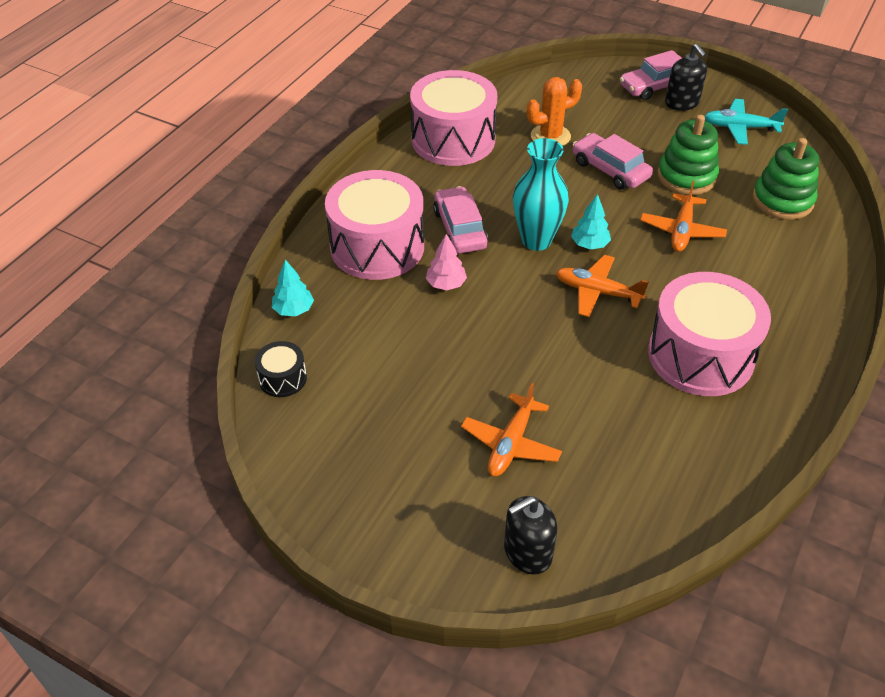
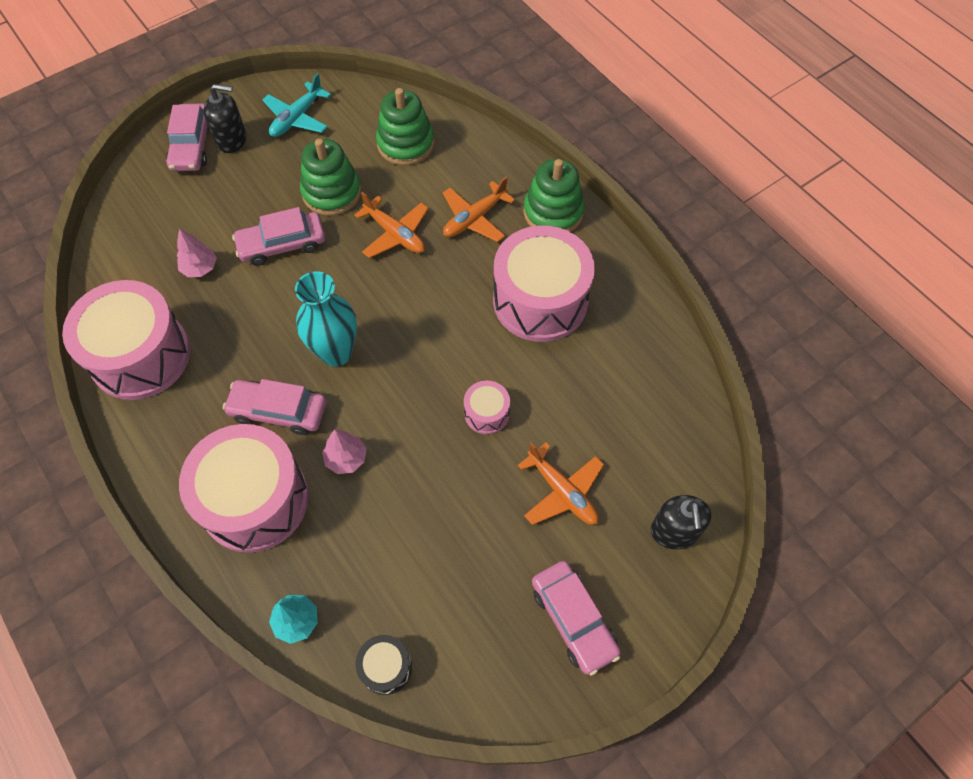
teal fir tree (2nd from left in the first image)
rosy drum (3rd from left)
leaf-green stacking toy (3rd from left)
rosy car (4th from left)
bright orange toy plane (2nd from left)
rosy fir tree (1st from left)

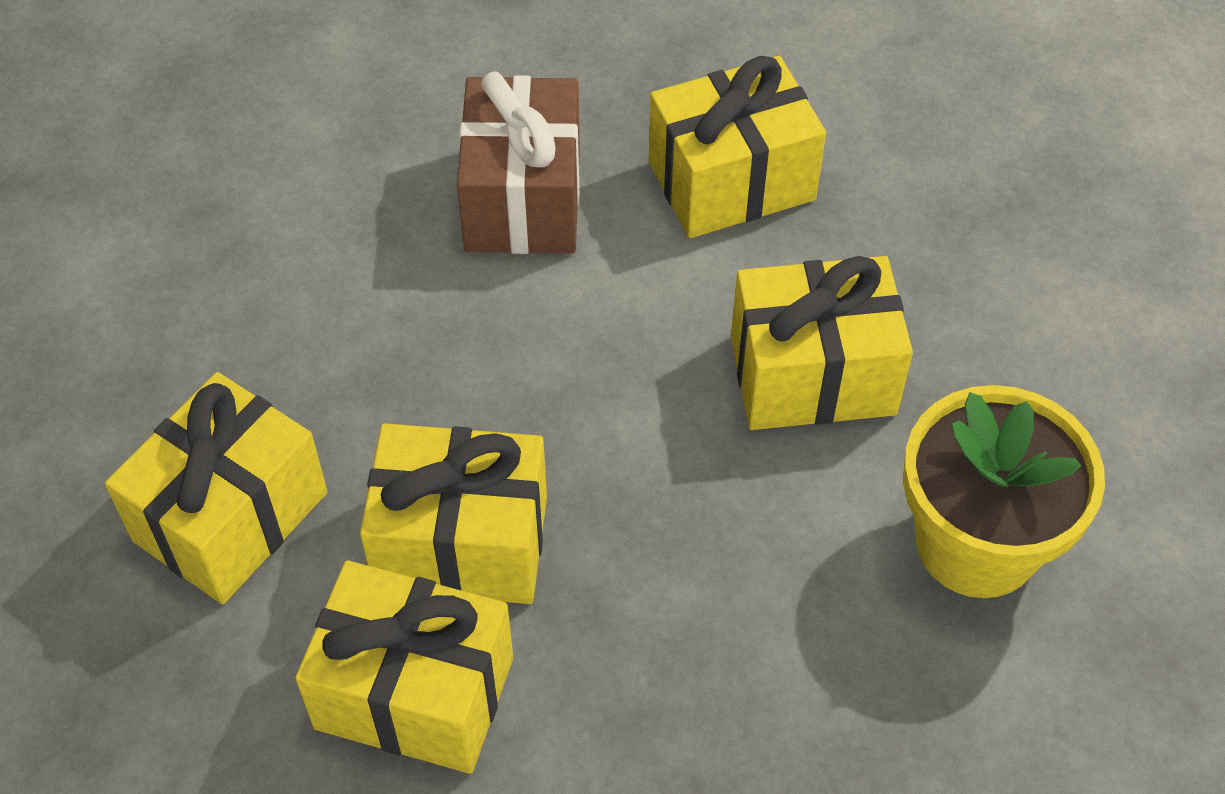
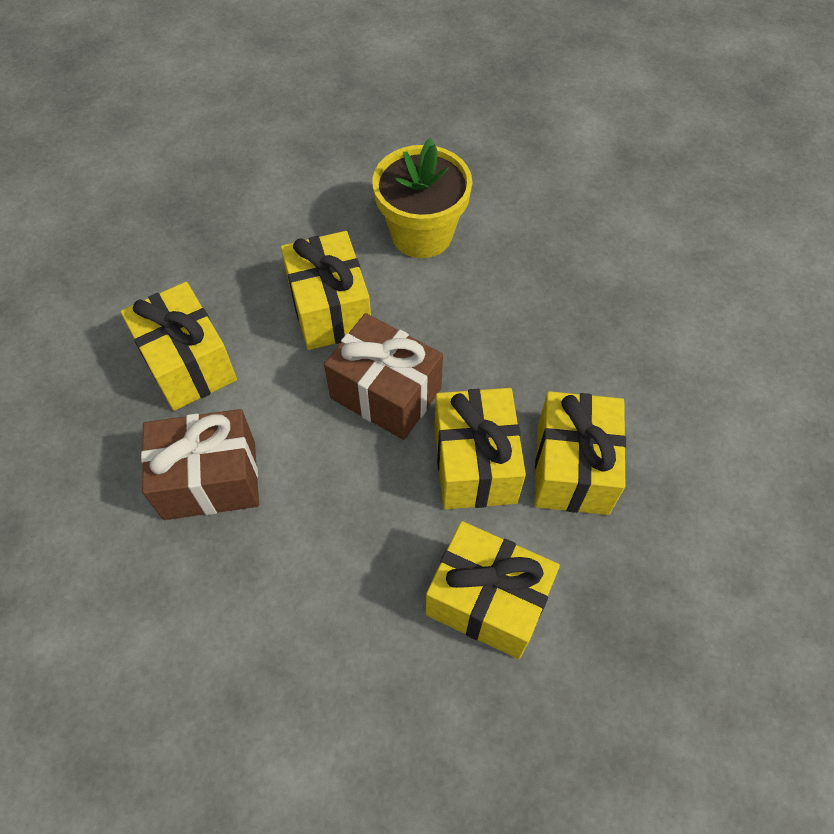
dark brown gift (2nd from left)

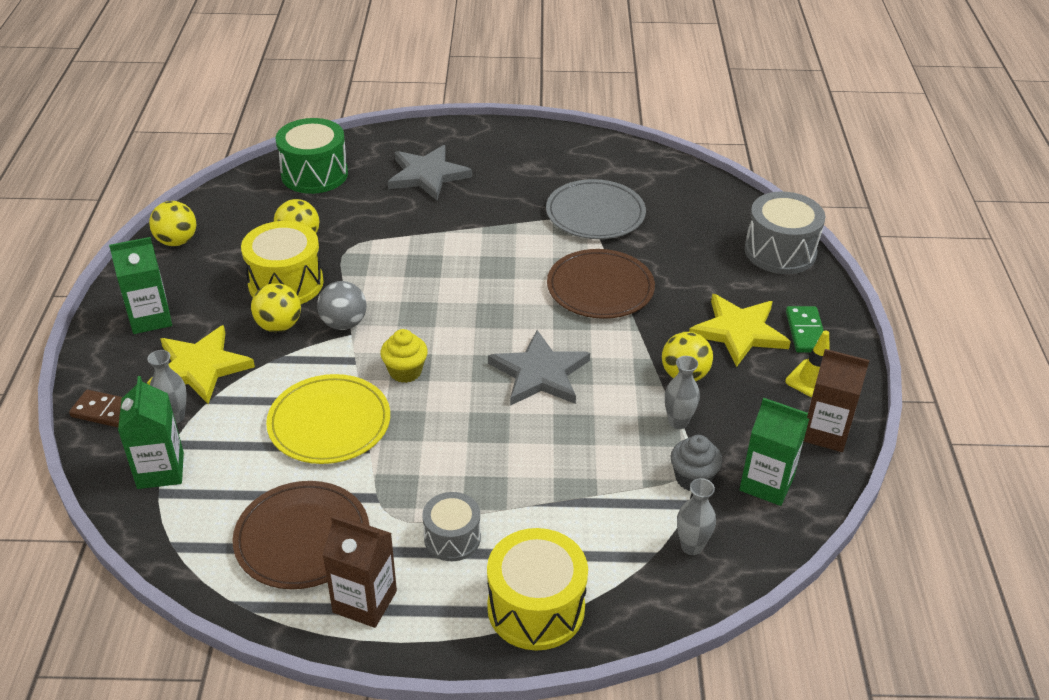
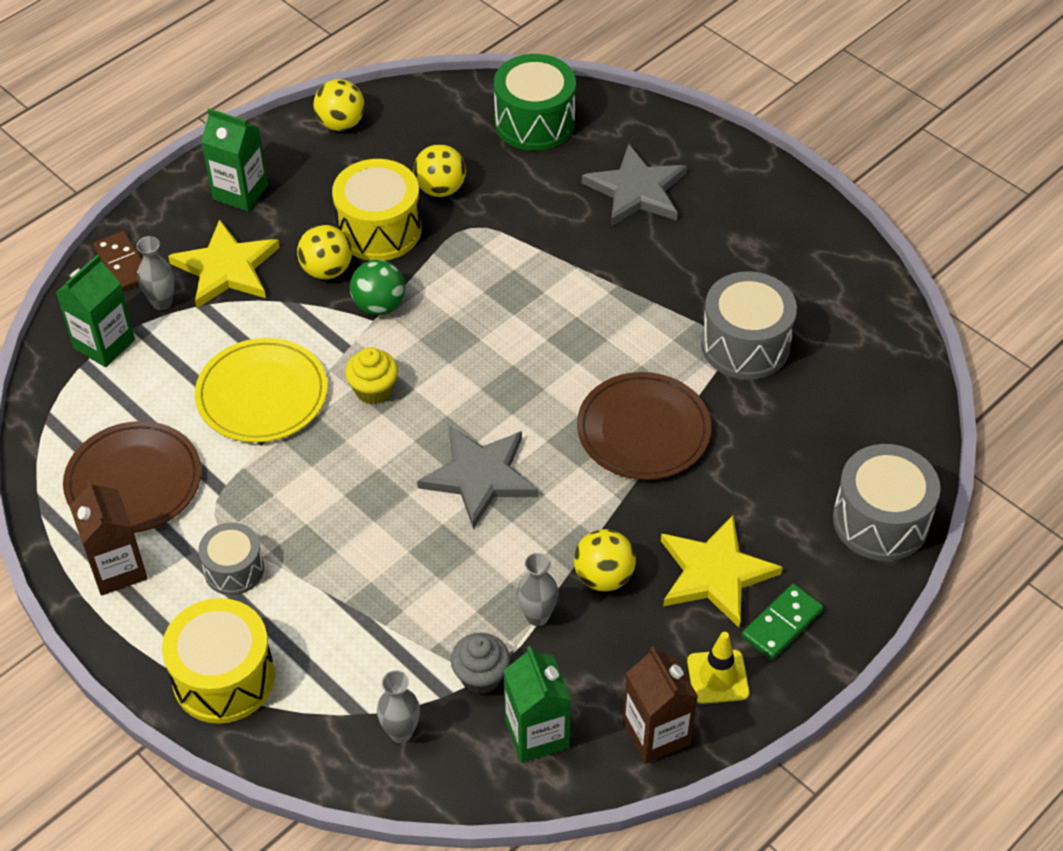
ash-grey drum (2nd from left)
leaf-green sphere

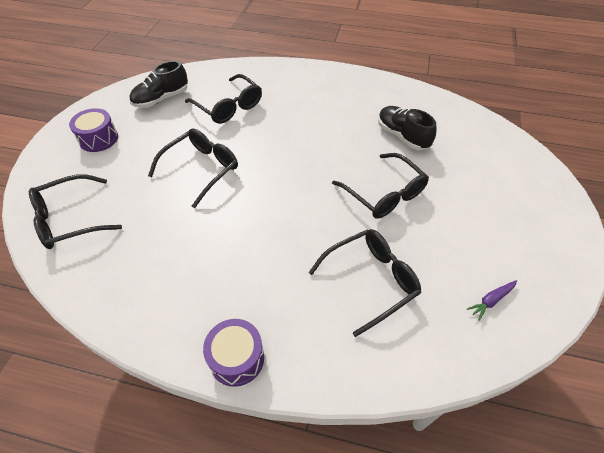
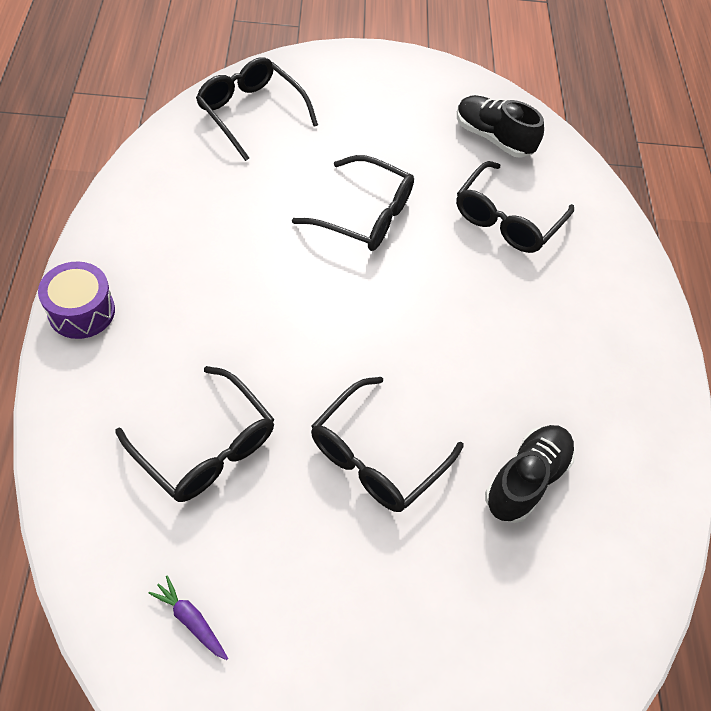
royal purple drum (1st from left in the first image)

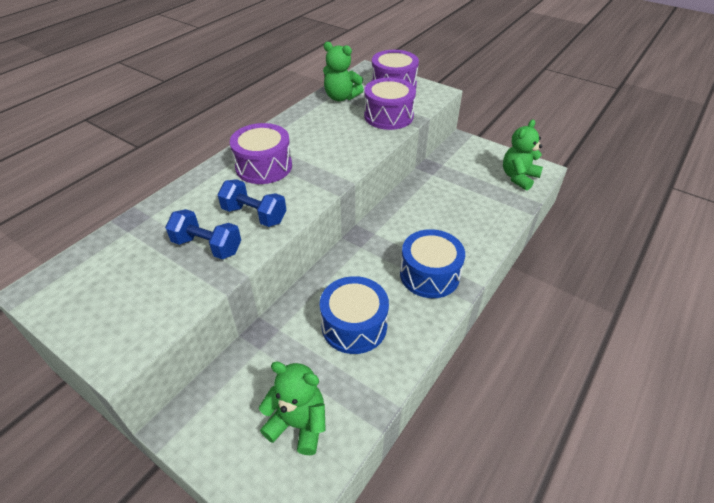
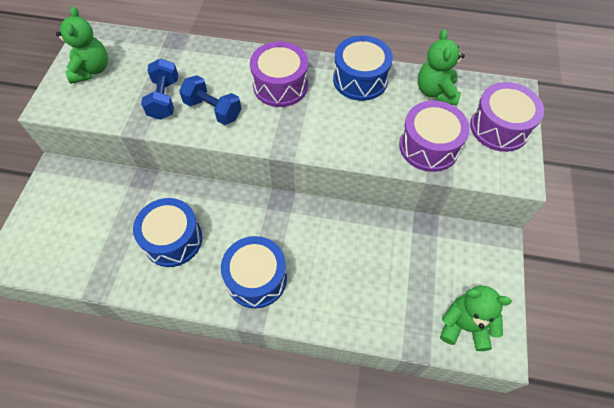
blue drum (3rd from left)
leaf-green teddy (1st from left)
blue dumbbell (2nd from left)

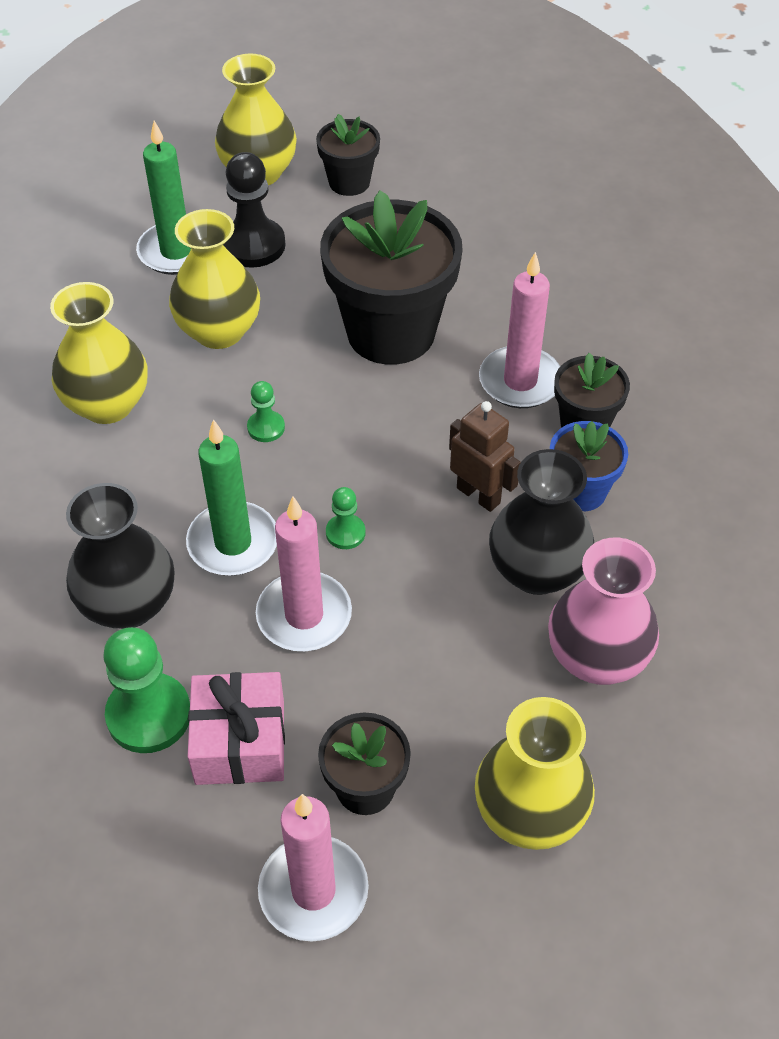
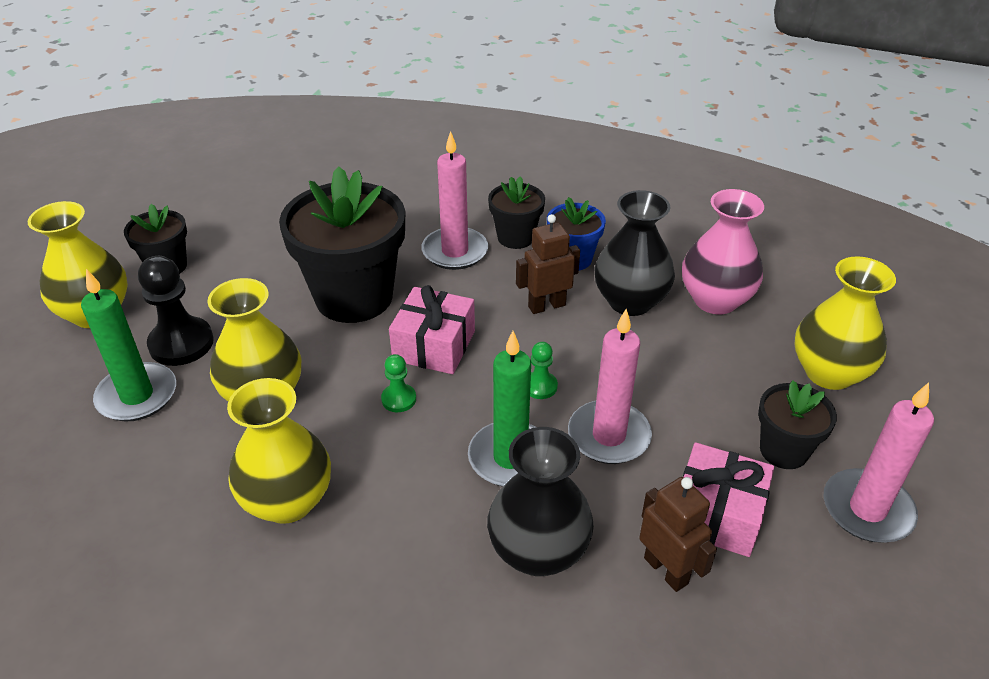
rosy gift (1st from left)
dark brown toy robot (2nd from left)

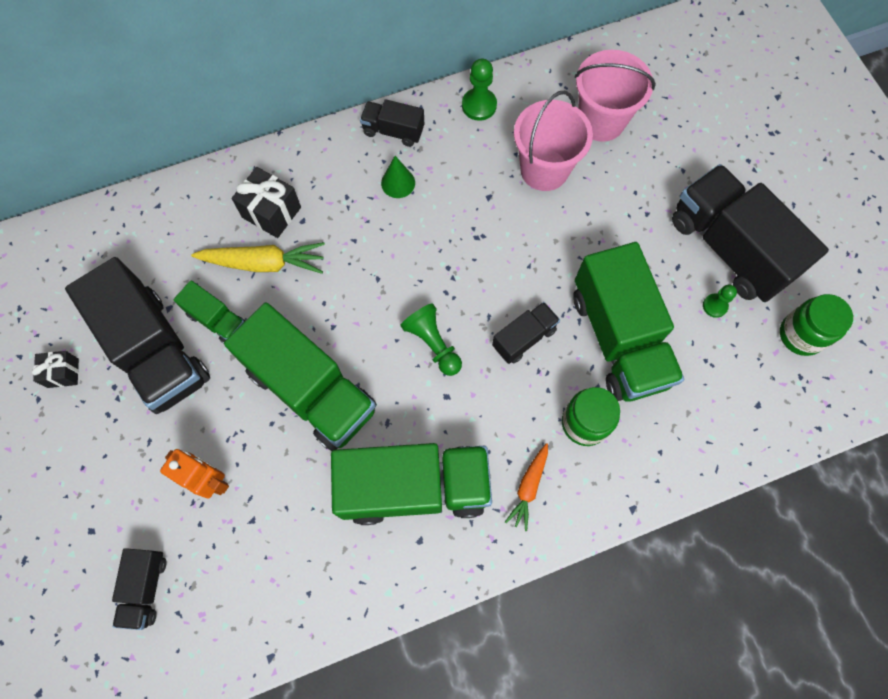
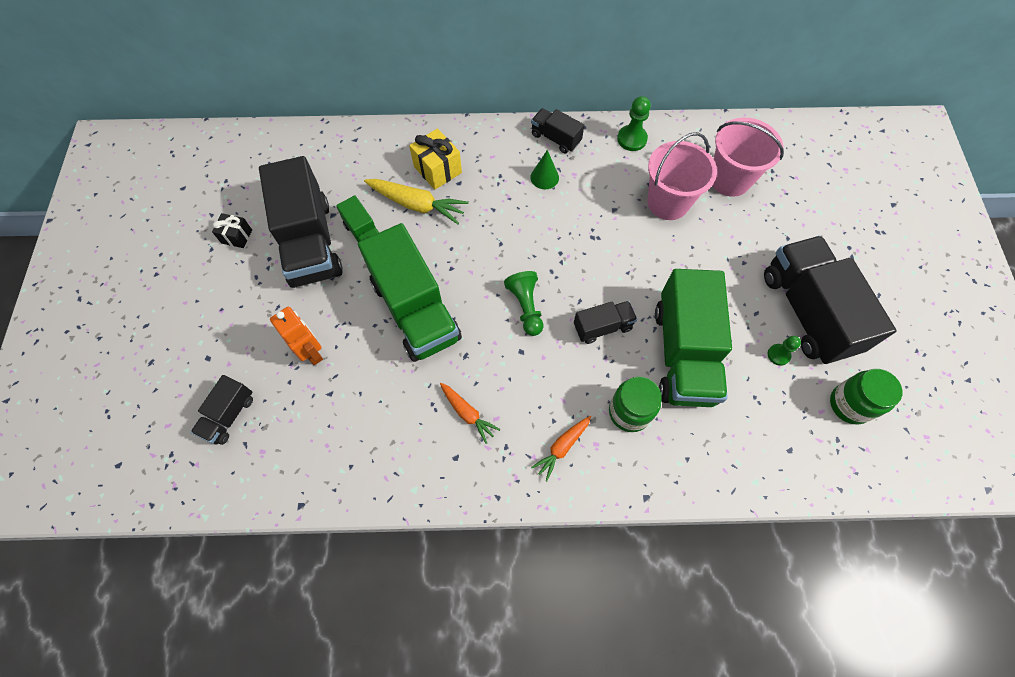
bright orange toy carrot (1st from left)
golden gift

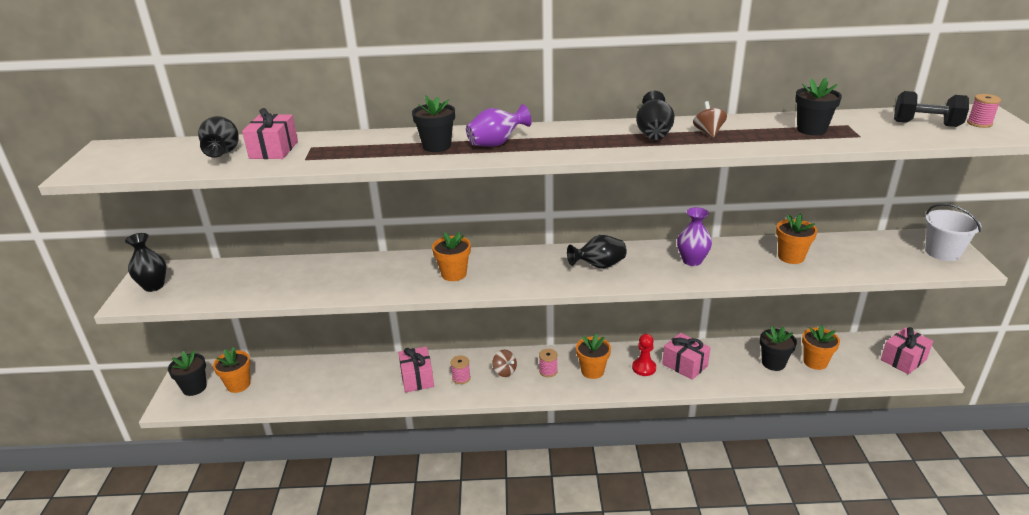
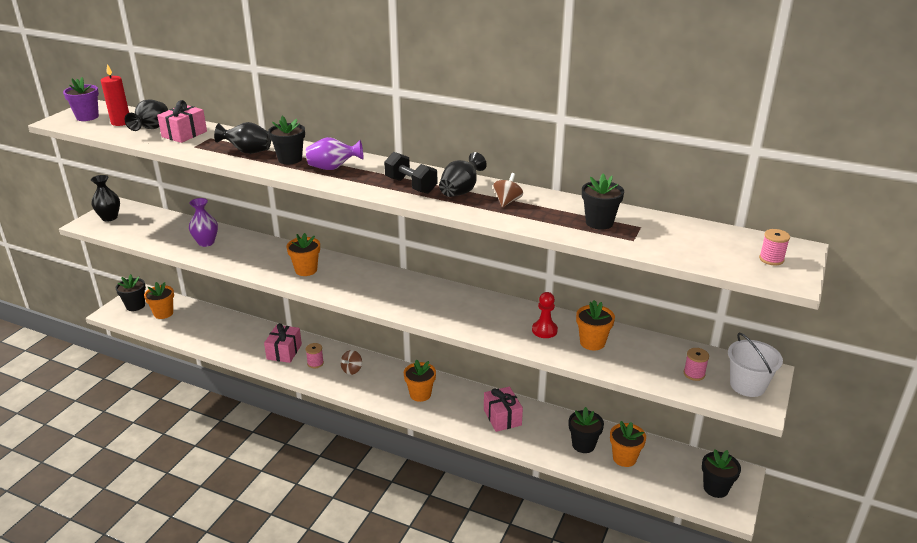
royal purple potted plant
scarlet wax candle
rosy bobbin (2nd from left)
ebony tall vase (3rd from left)
scarlet game pawn
royal purple tall vase (1st from left)
ebony dumbbell
ebony potted plant (5th from left)
dark brown spinning top (1st from left)

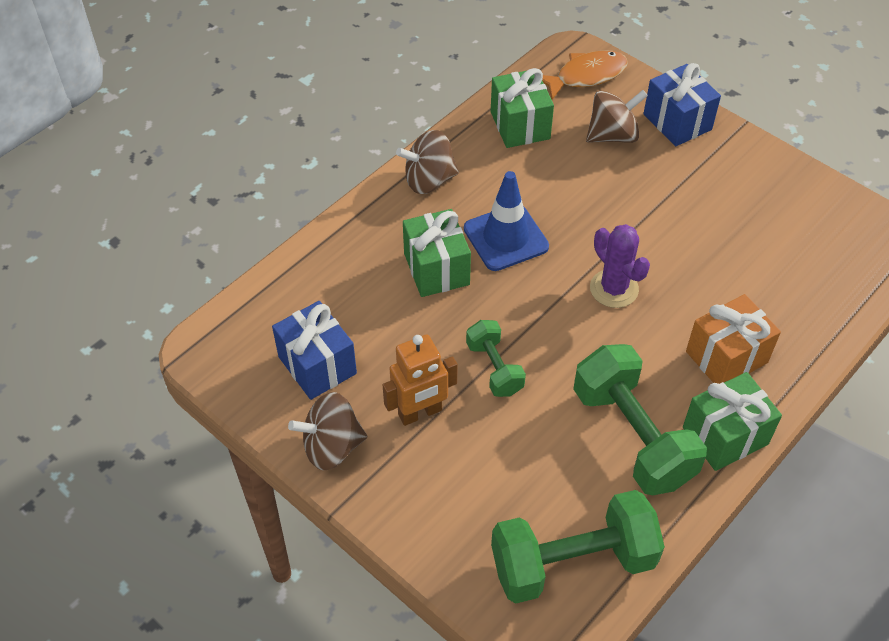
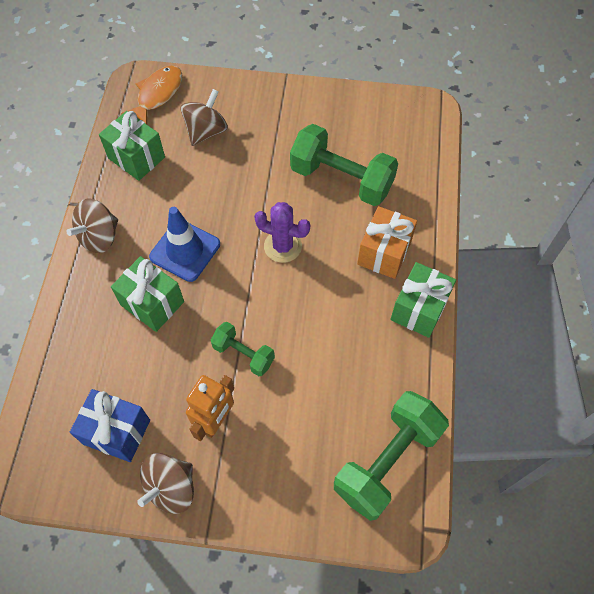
blue gift (2nd from left in the first image)
leaf-green dumbbell (2nd from left)

